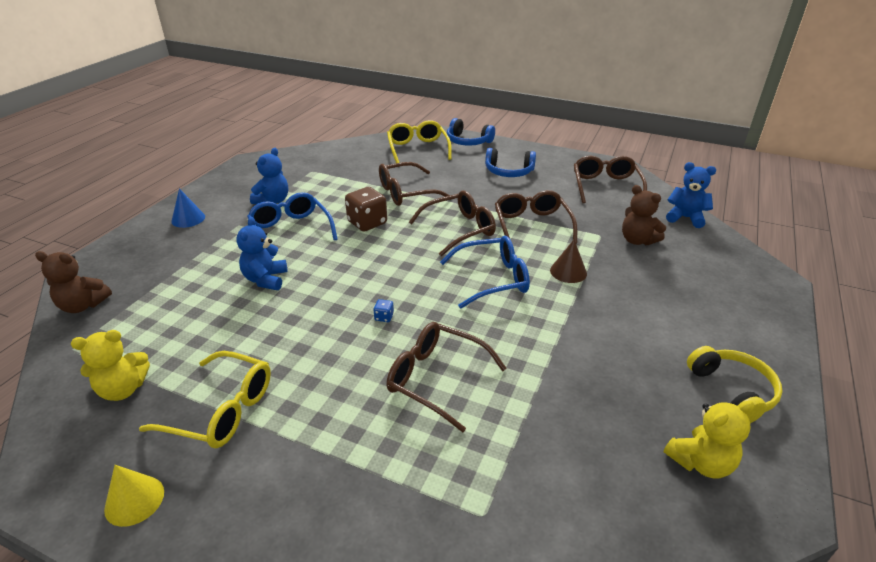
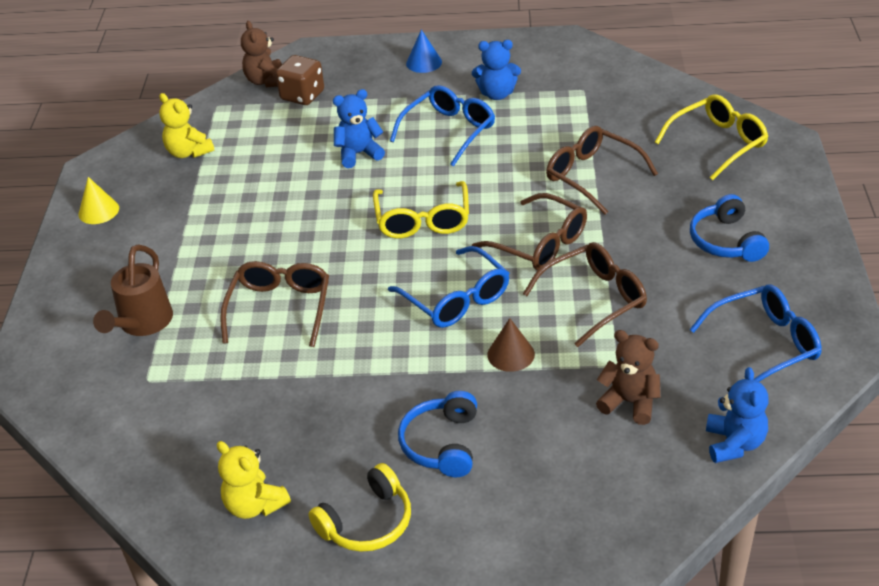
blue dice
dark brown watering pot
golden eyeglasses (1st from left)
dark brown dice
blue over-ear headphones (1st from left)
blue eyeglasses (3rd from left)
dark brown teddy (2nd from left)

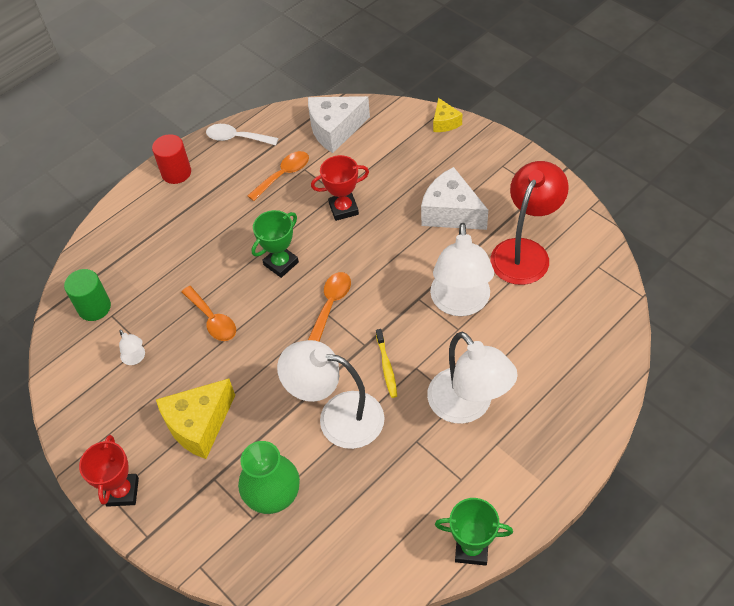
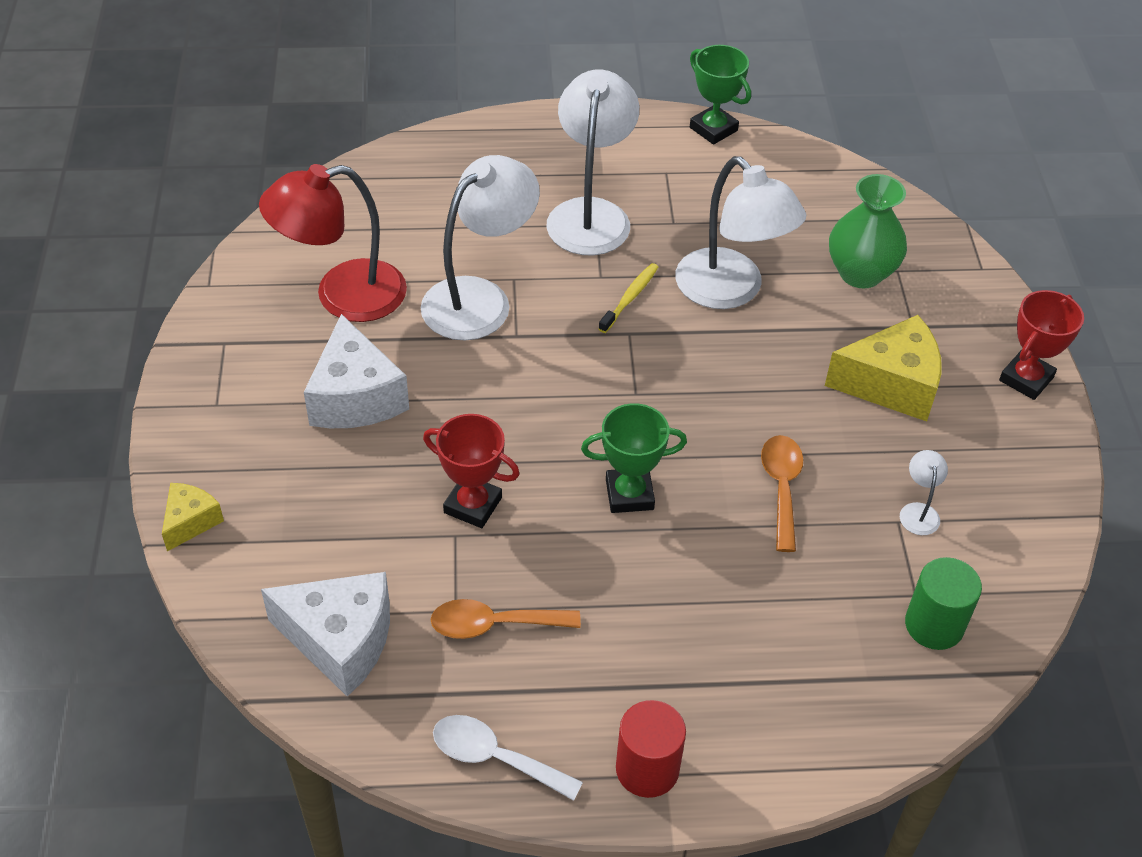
bright orange tablespoon (3rd from left in the first image)
pure white tablespoon

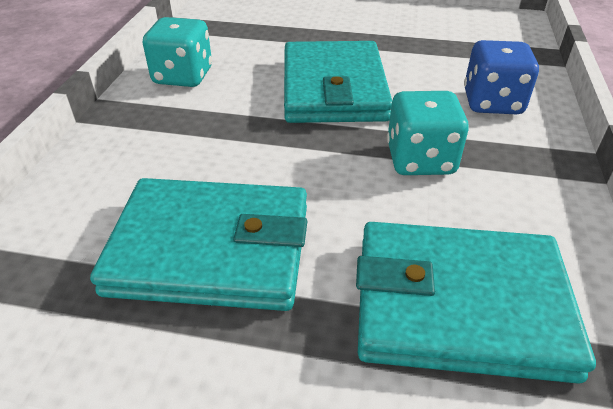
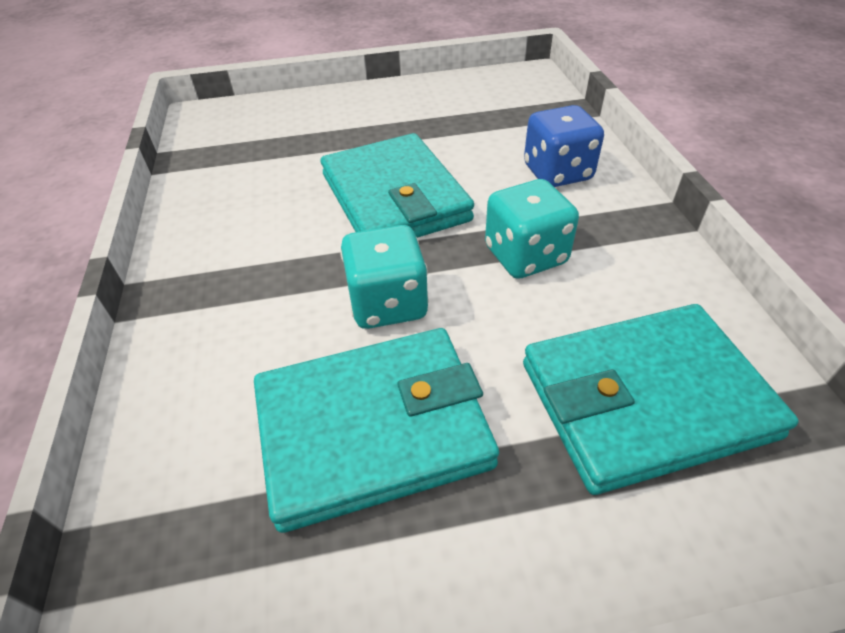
teal dice (1st from left)

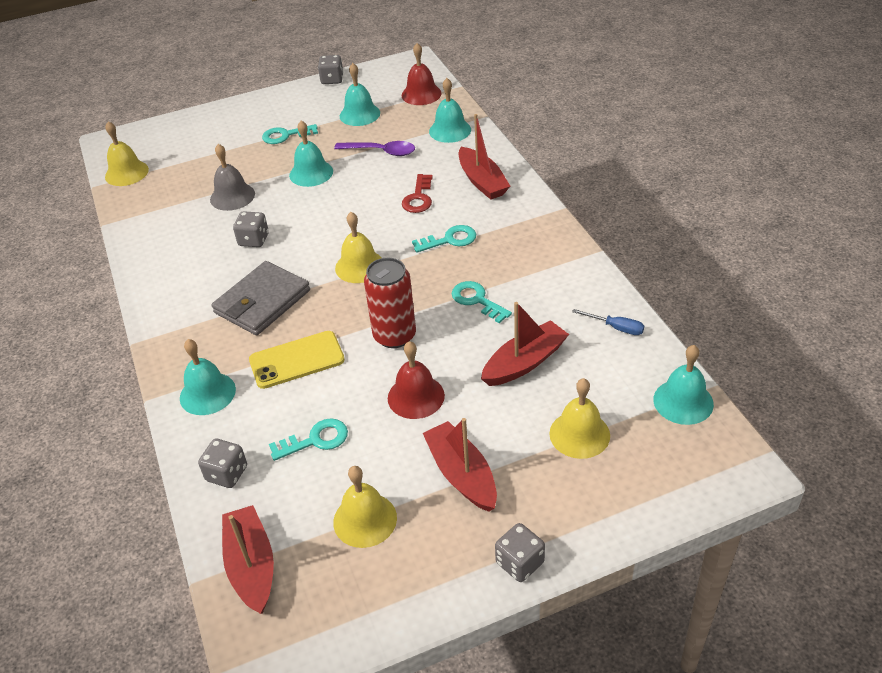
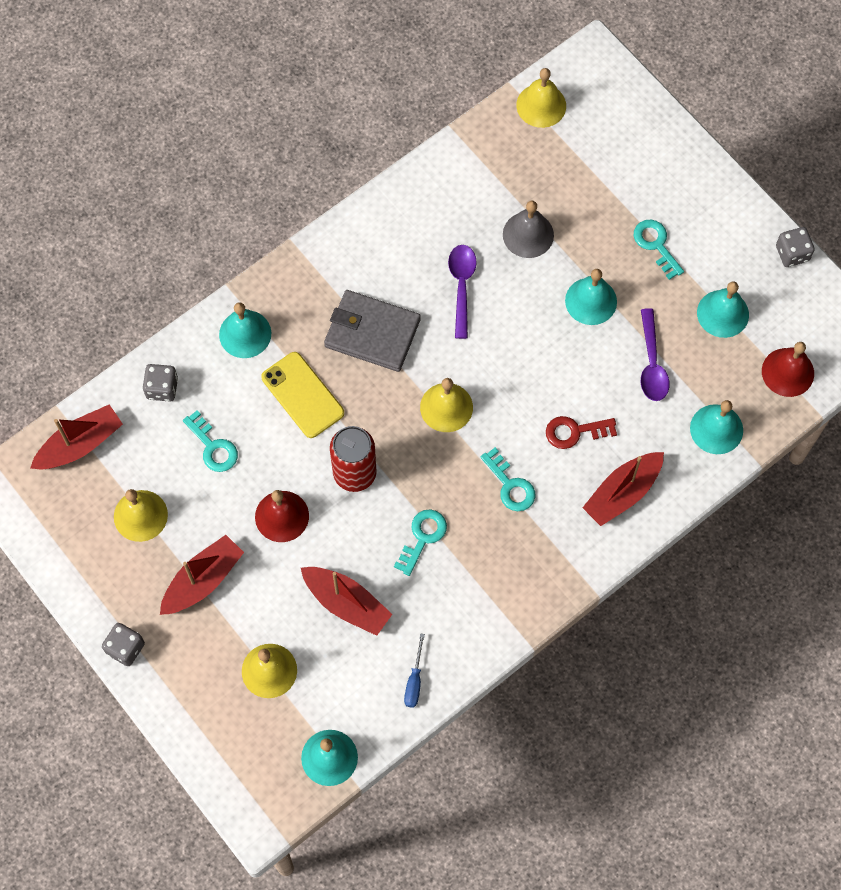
royal purple tablespoon (1st from left)

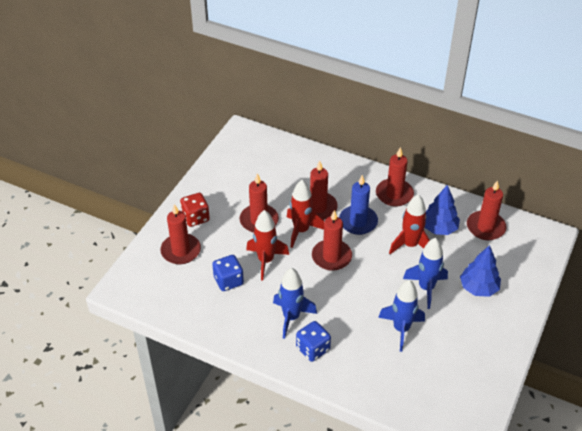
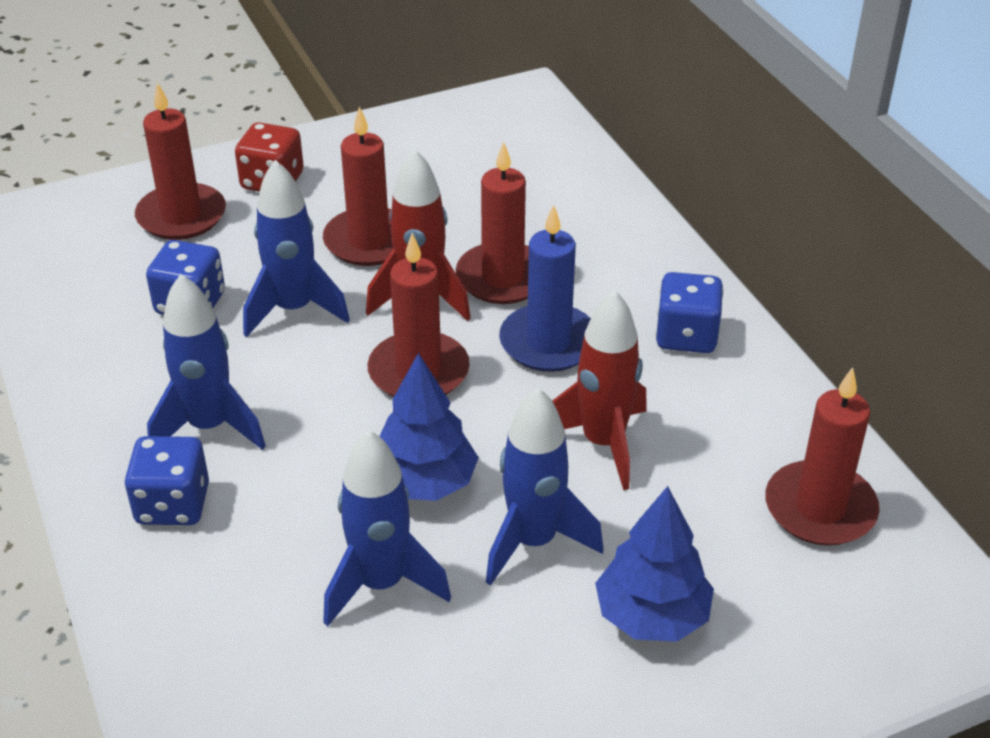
blue fir tree (1st from left)
blue dice (3rd from left)
blue spaceship (2nd from left)

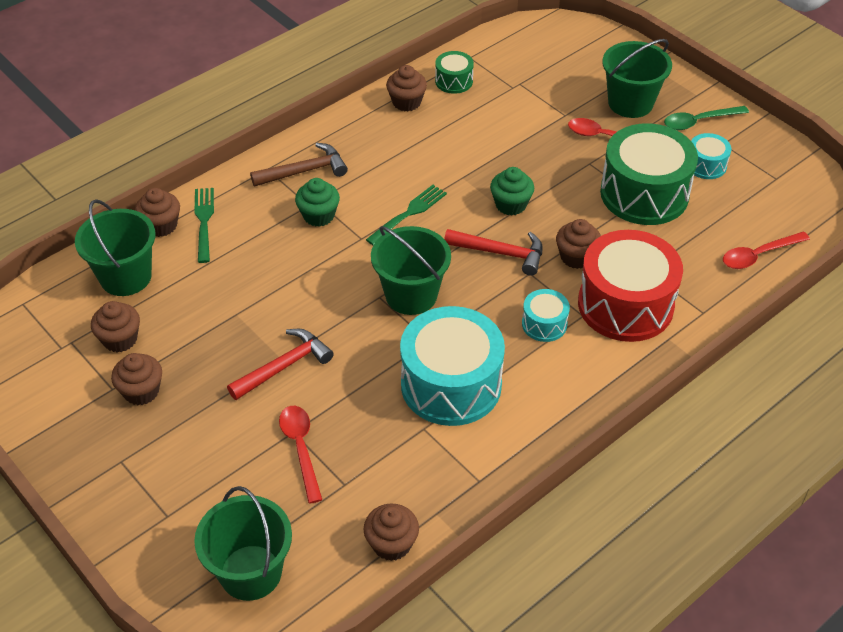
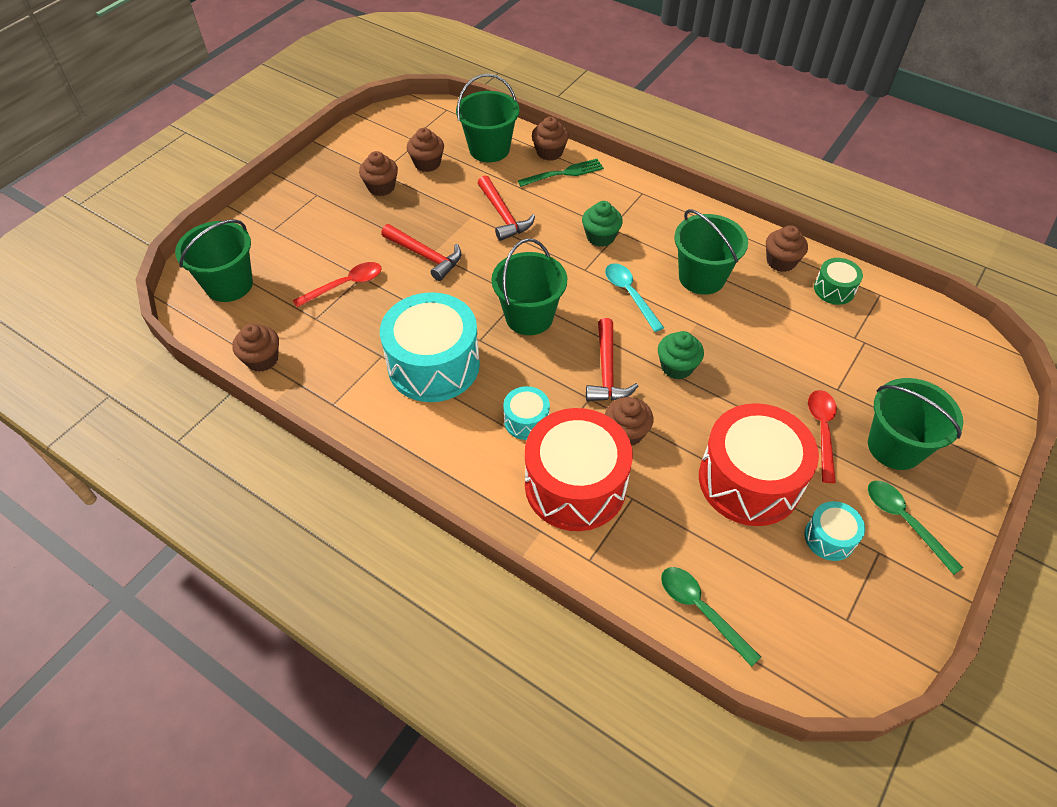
dark brown hammer
scarlet hammer (2nd from left)
leaf-green pail (4th from left)
teal tablespoon
scarlet drum (2nd from left)
leaf-green tablespoon (1st from left)

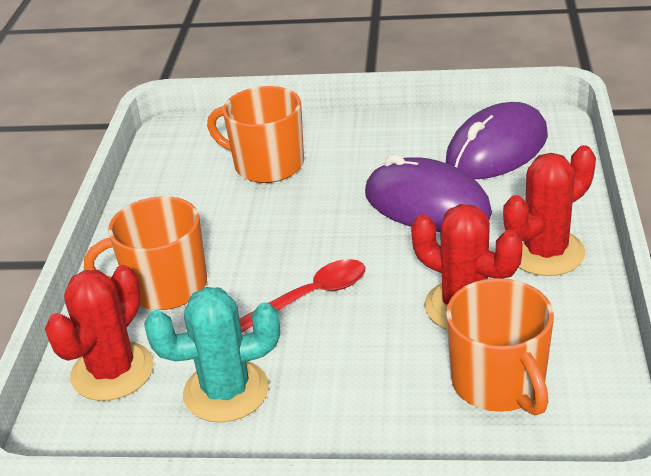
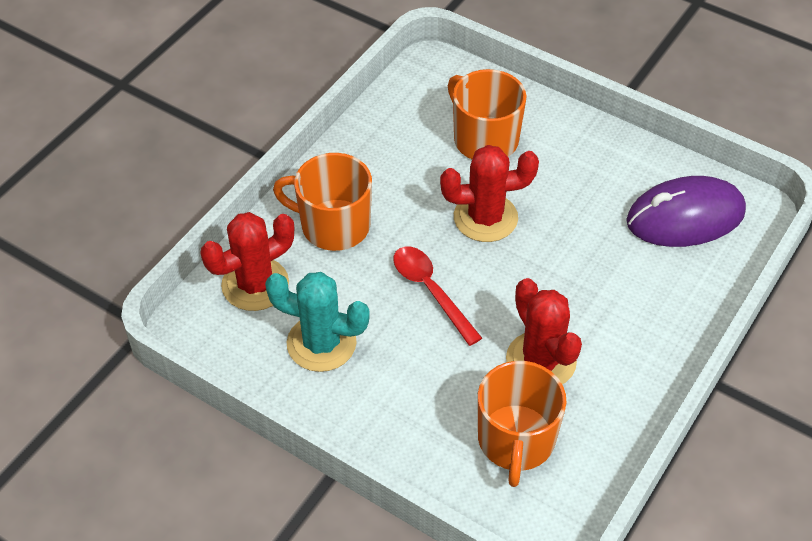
royal purple PC mouse (1st from left in the first image)
scarlet cactus (2nd from left)
scarlet tablespoon

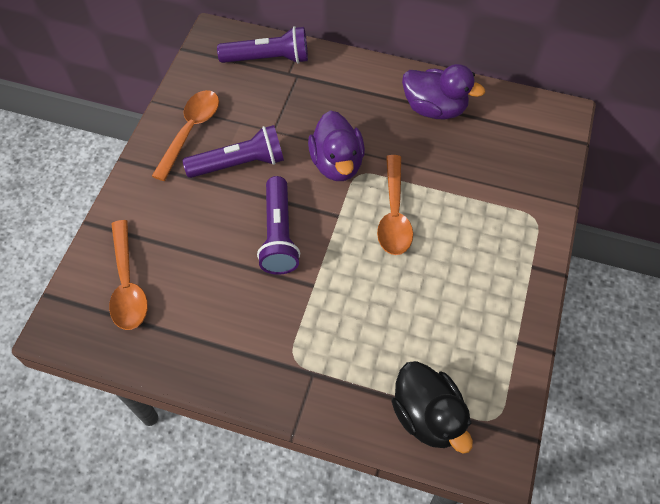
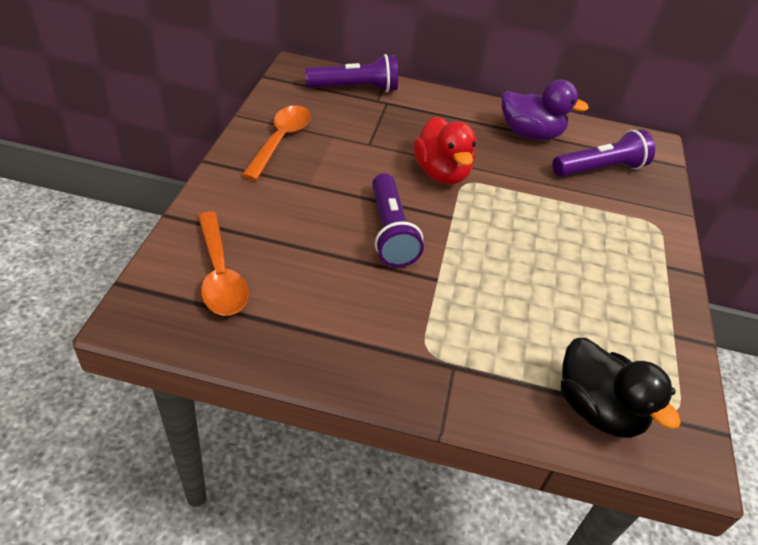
bright orange tablespoon (3rd from left in the first image)
royal purple flashlight (3rd from left)
scarlet toy duck

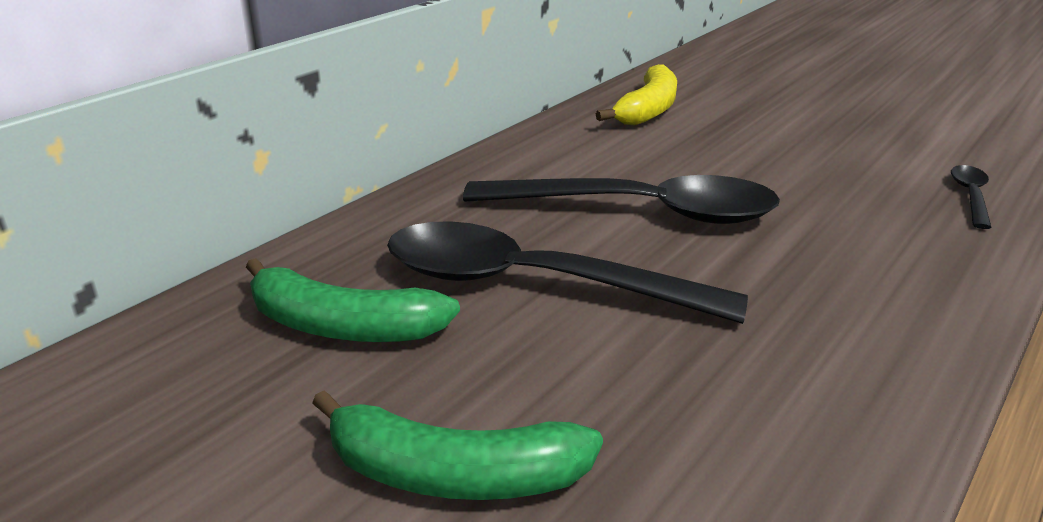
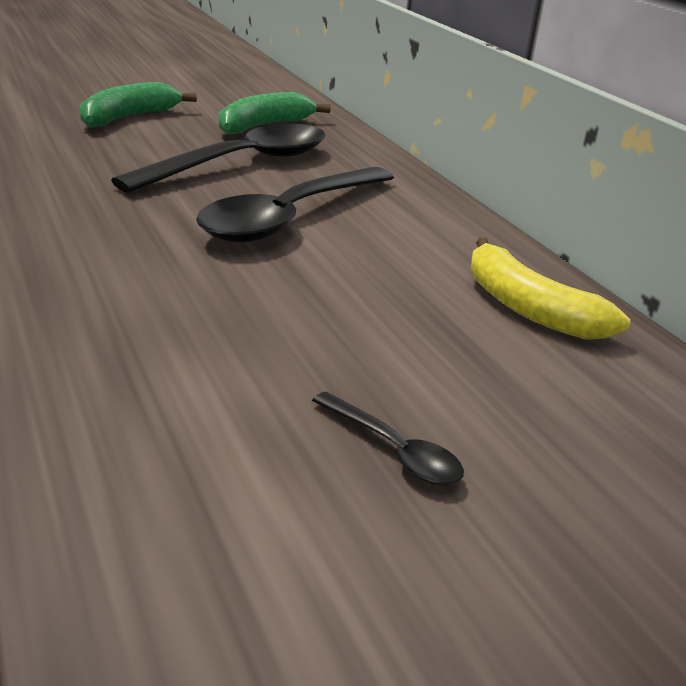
ebony tablespoon (3rd from left)

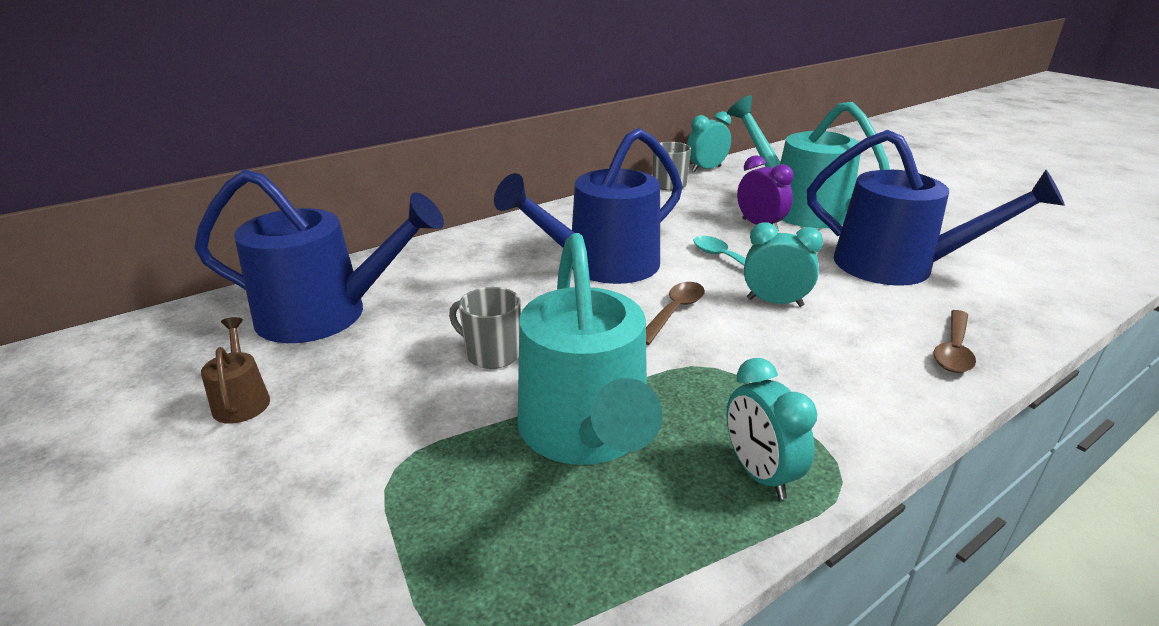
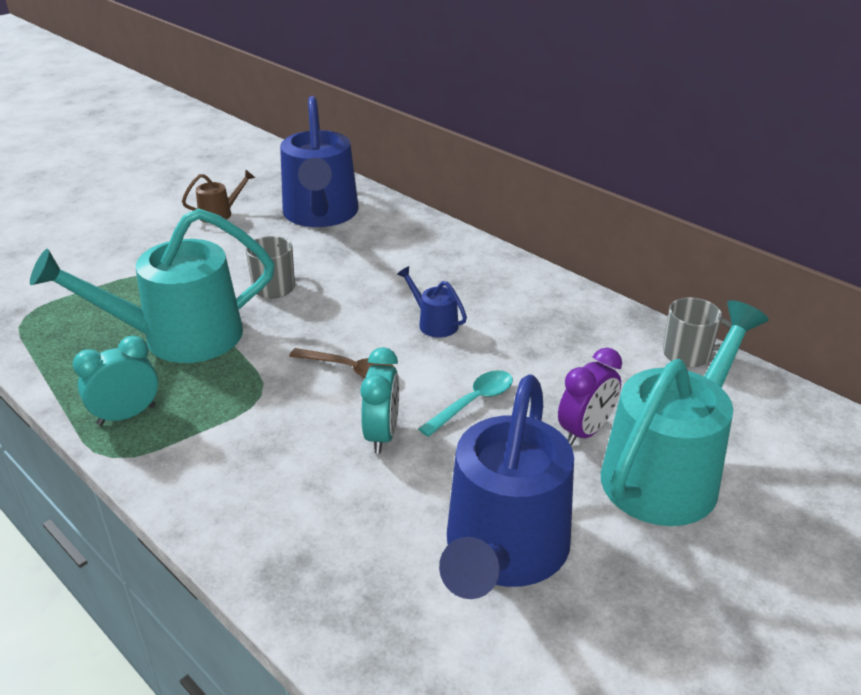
teal alarm clock (1st from left in the first image)
dark brown tablespoon (2nd from left in the first image)
blue watering pot (2nd from left)

